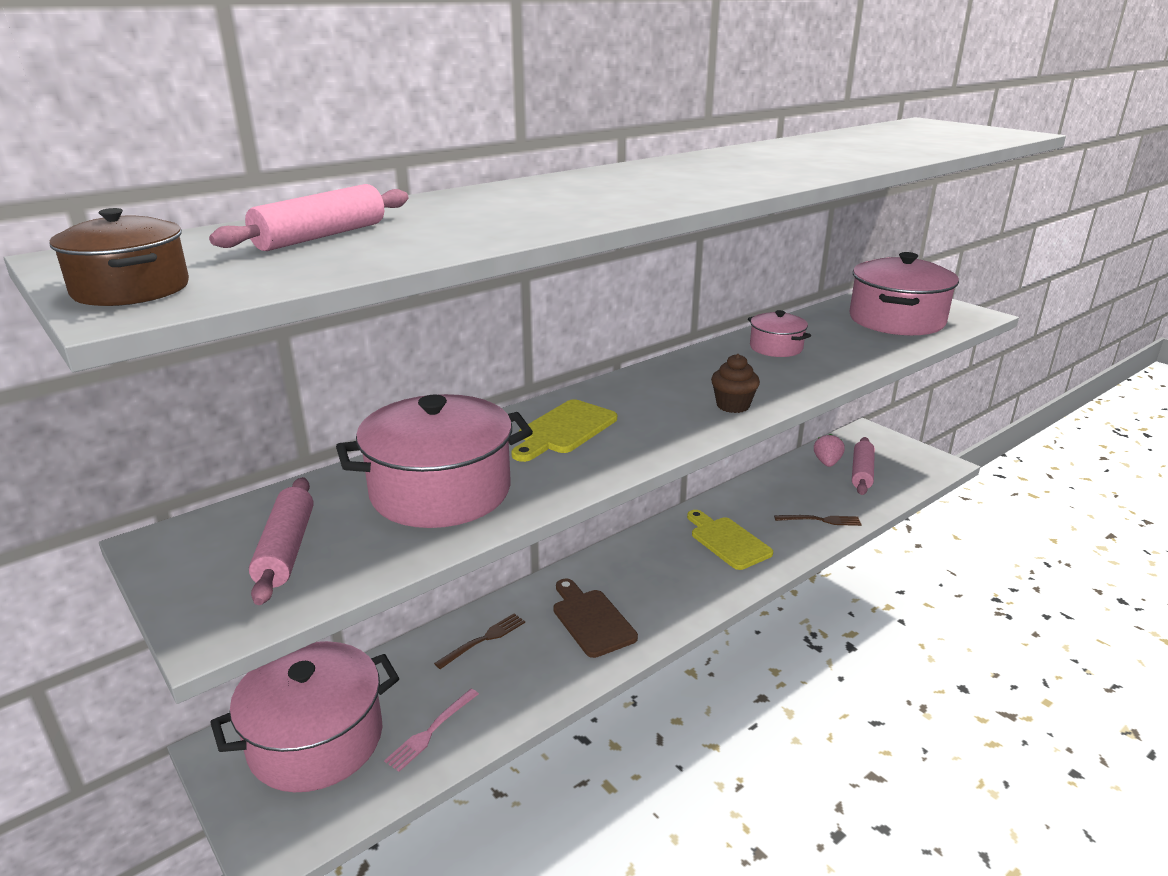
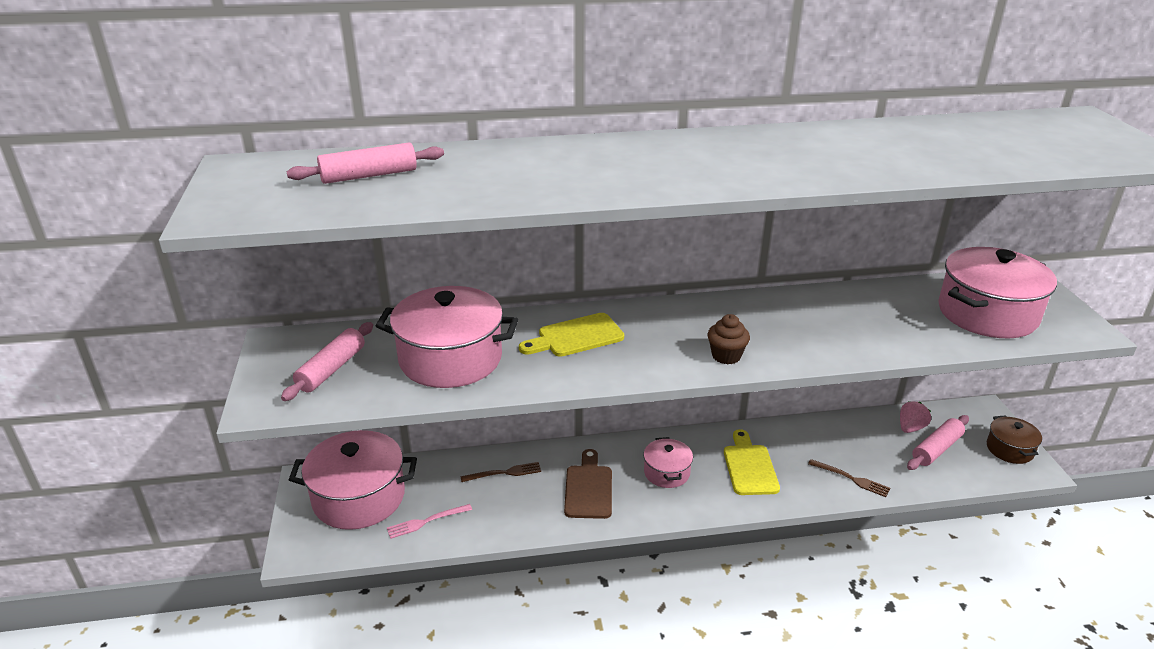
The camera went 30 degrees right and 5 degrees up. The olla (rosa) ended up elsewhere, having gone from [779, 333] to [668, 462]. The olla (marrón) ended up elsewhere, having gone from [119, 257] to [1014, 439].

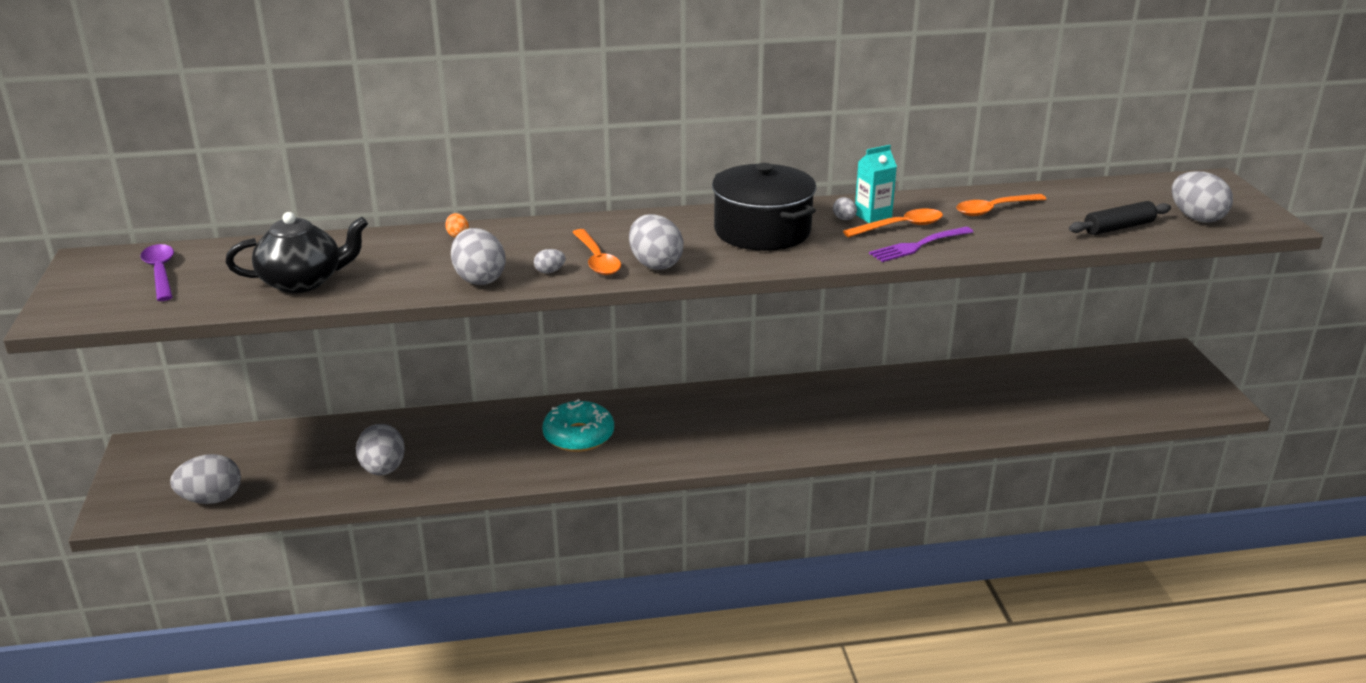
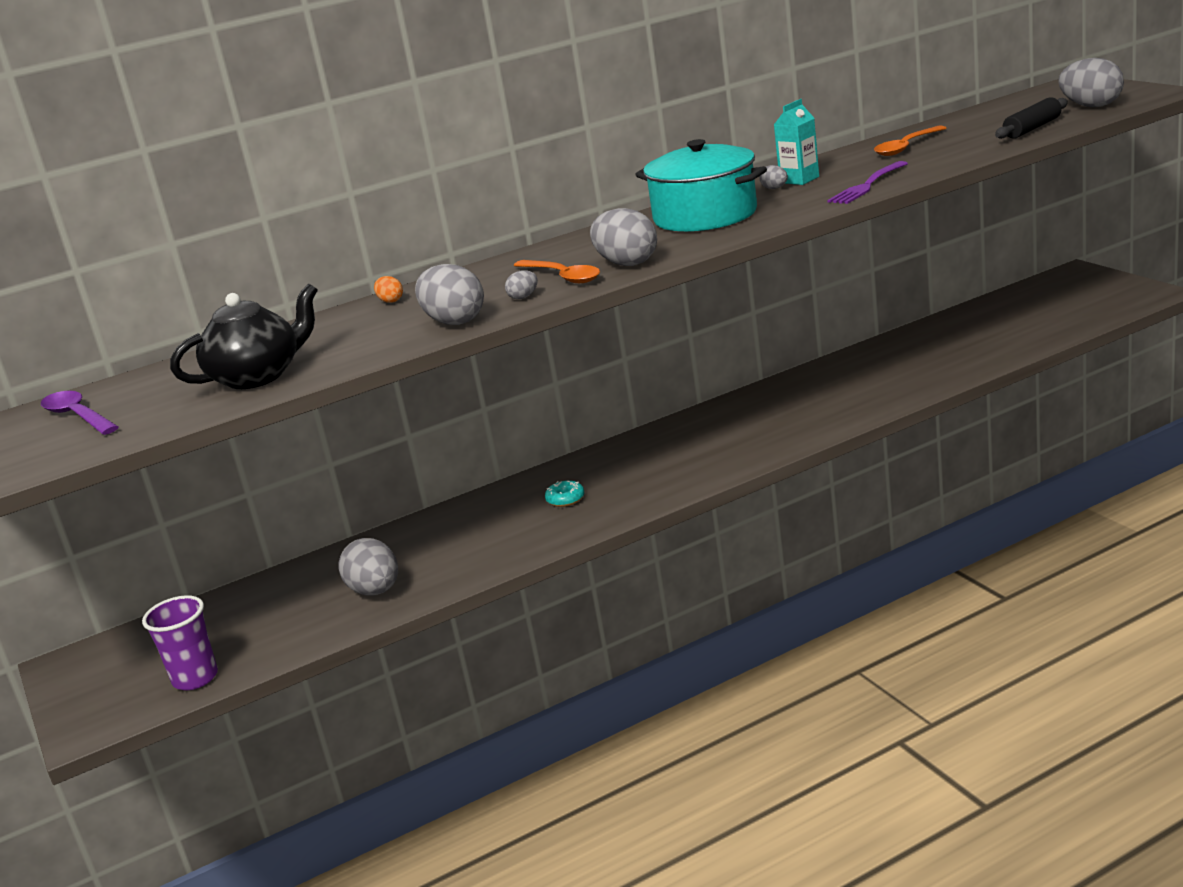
The camera went 15 degrees left and 5 degrees down. Where the huevo (gris) stood at [205, 479], the vaso (morado) came to stand at [180, 642]. The size of the rosquilla (turquesa) at [578, 425] changed by a factor of 0.49. What was the olla (negro) at [764, 207] turned into the olla (turquesa) at [701, 185]. The second view lost the cuchara (naranja) at [893, 223].

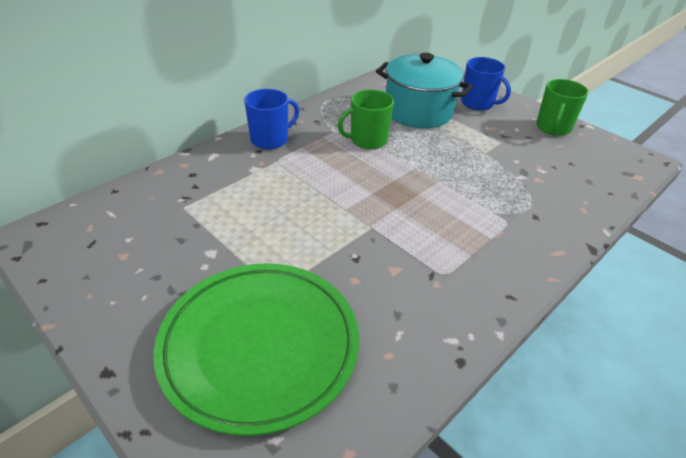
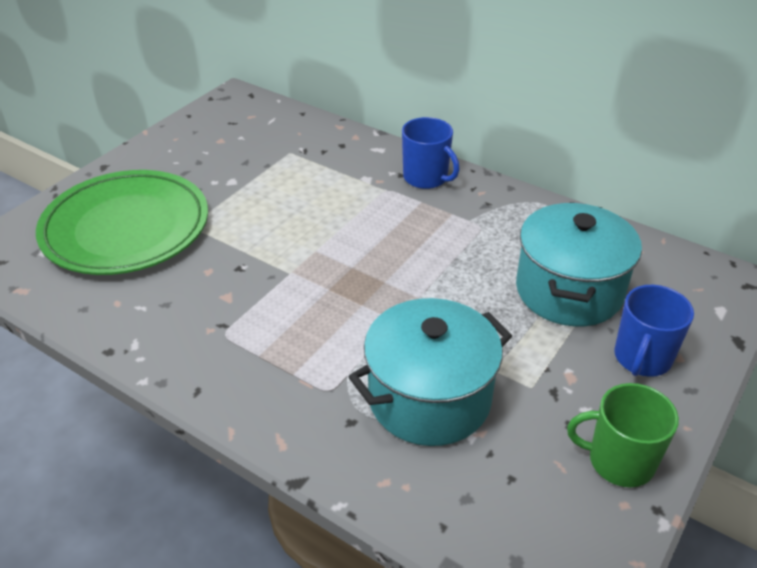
The camera went 80 degrees right and 0 degrees up. The second view gained the olla (turquesa) at [430, 372]. The second view lost the taza (verde) at [365, 119].

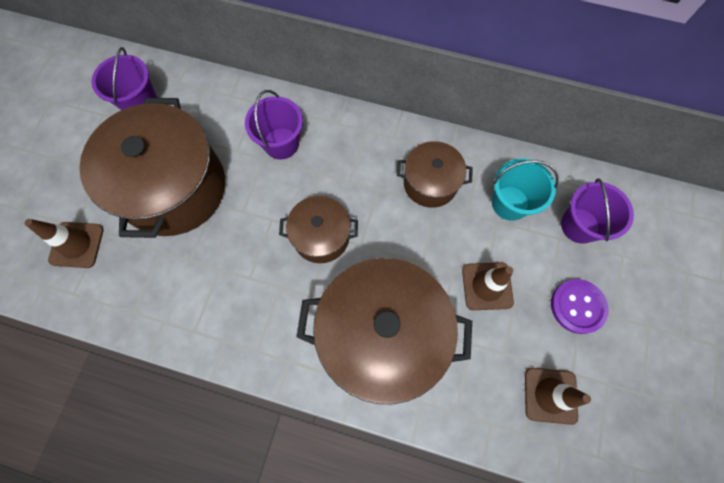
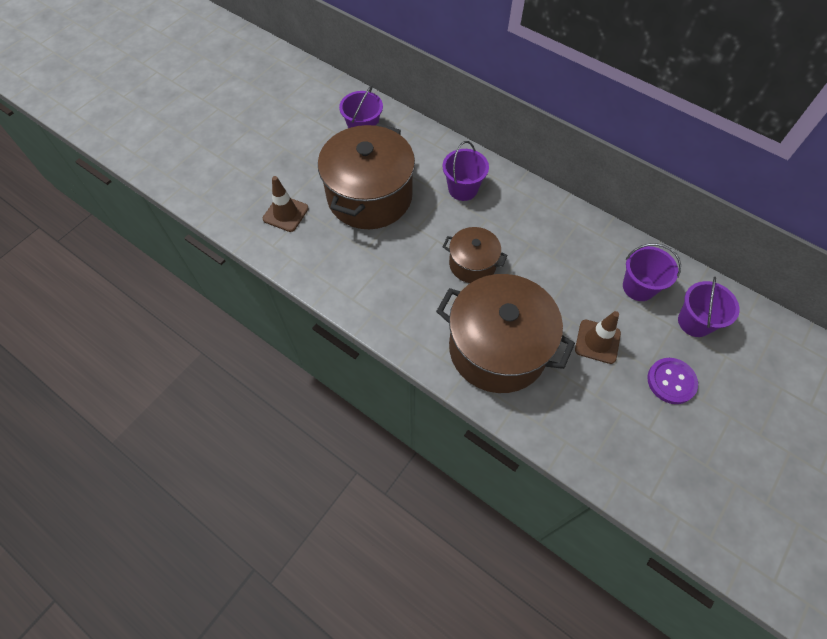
The camera went 20 degrees right and 10 degrees down. What was the balde (turquesa) at [525, 189] turned into the balde (morado) at [652, 272]. The second view lost the olla (marrón) at [435, 174]. The second view lost the cono de tráfico (marrón) at [558, 396].

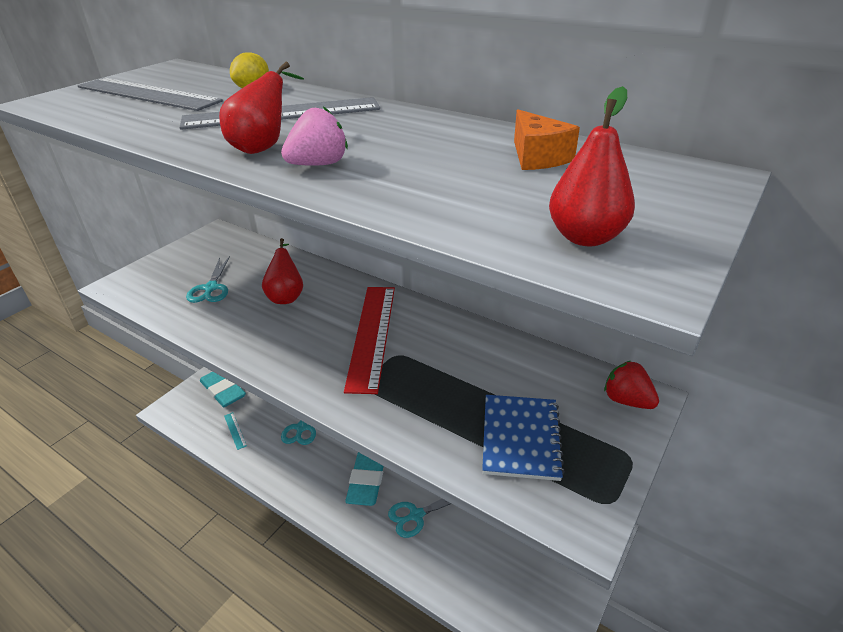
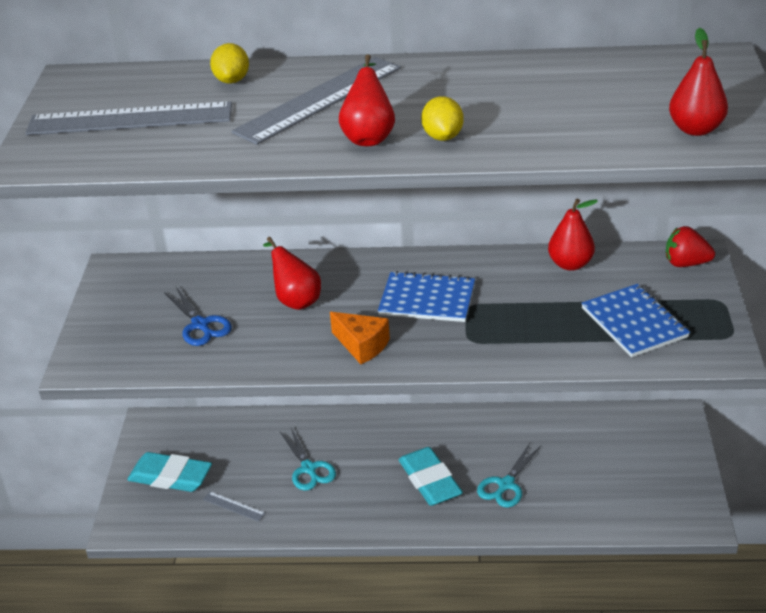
The camera went 30 degrees left and 0 degrees up. What was the tijeras (turquesa) at [208, 279] turned into the tijeras (azul) at [198, 316]. What was the regla (turquesa) at [235, 431] turned into the regla (gris) at [234, 506]. The queso (naranja) ended up elsewhere, having gone from [547, 140] to [360, 338]. Where the regla (rojo) stood at [369, 340], the cuaderno (azul) came to stand at [426, 296]. Where the fresa (rosa) stood at [314, 136], the limón (amarillo) came to stand at [442, 118]. The second view gained the pera (rojo) at [573, 235].

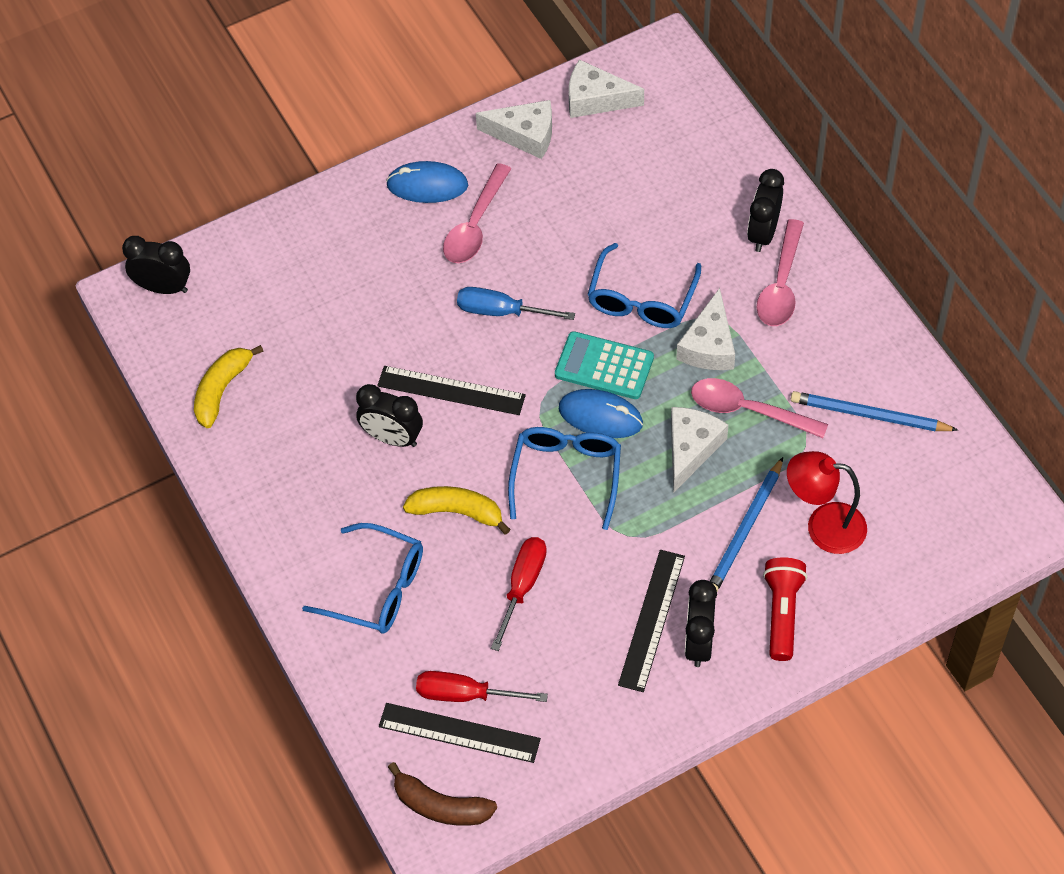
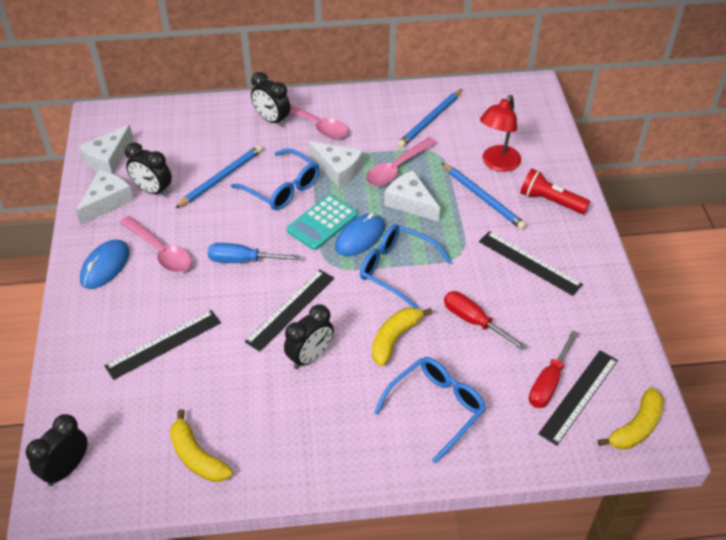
The camera went 70 degrees left and 10 degrees down. The second view gained the regla (negro) at [163, 345]. The despertador (negro) ended up elsewhere, having gone from [701, 623] to [148, 170]. The second view gained the lápiz (azul) at [219, 176]. The destornillador (azul) at [516, 303] ended up facing another way, 60 degrees clockwise from before. What was the plátano (marrón) at [442, 794] turned into the plátano (amarillo) at [631, 418].

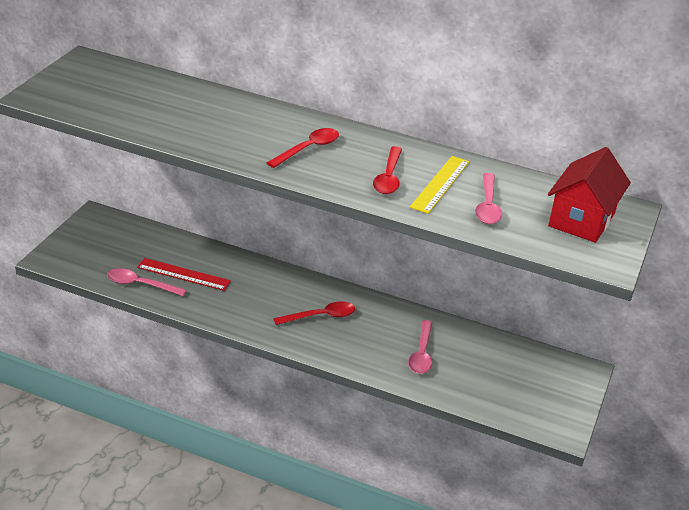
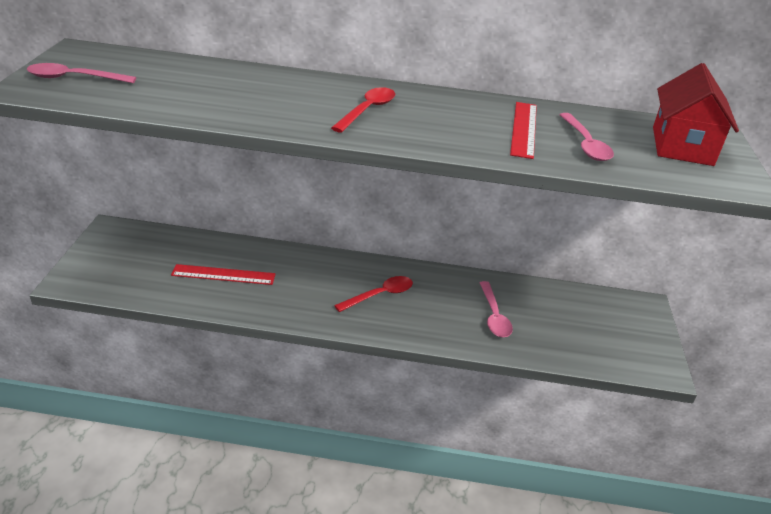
The camera went 15 degrees left and 0 degrees up. The cuchara (rosa) ended up elsewhere, having gone from [147, 282] to [81, 73]. What was the regla (amarillo) at [439, 185] turned into the regla (rojo) at [523, 130]. The second view lost the cuchara (rojo) at [387, 170].

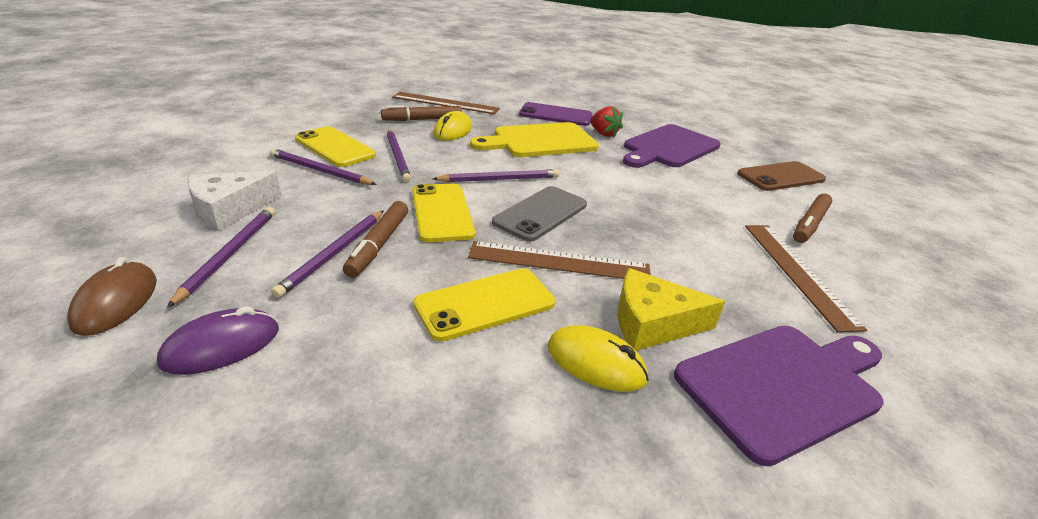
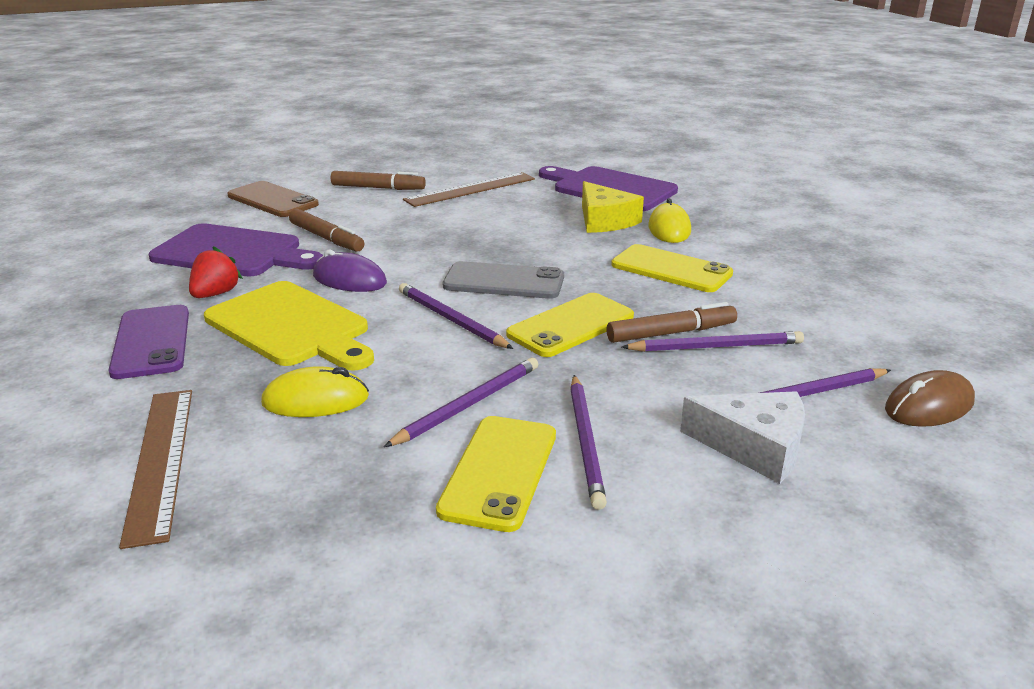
The camera went 115 degrees left and 5 degrees down. The rotulador (marrón) ended up elsewhere, having gone from [421, 113] to [326, 230]. The ratón (morado) ended up elsewhere, having gone from [218, 340] to [350, 270]. The second view lost the regla (marrón) at [559, 260].

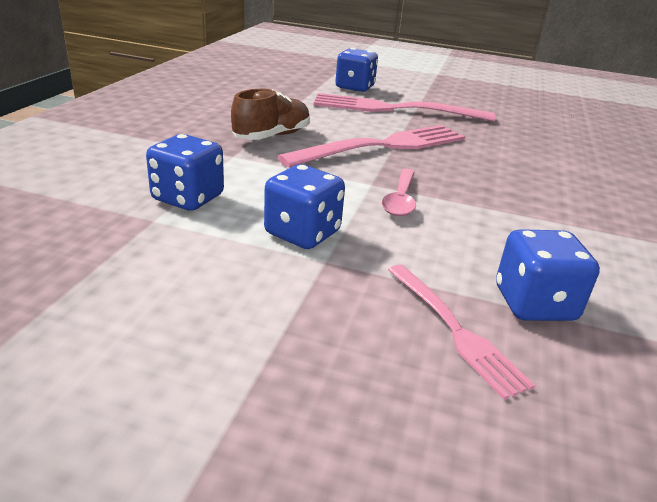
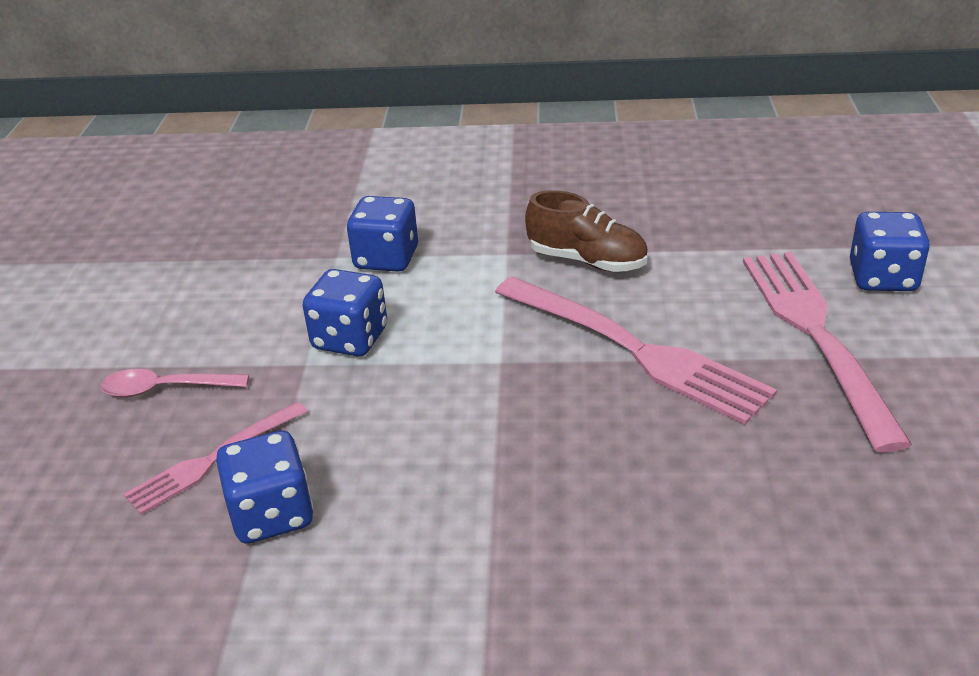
The camera went 80 degrees right and 5 degrees up. The cuchara (rosa) ended up elsewhere, having gone from [399, 192] to [174, 383].

